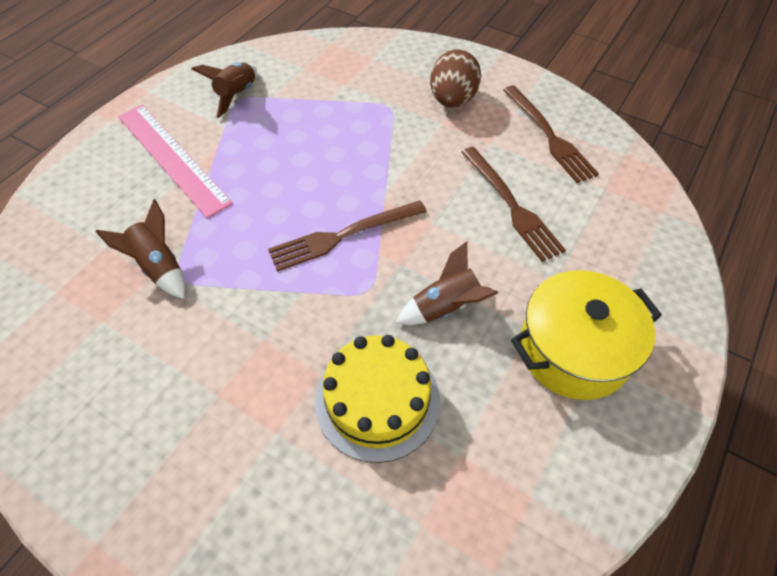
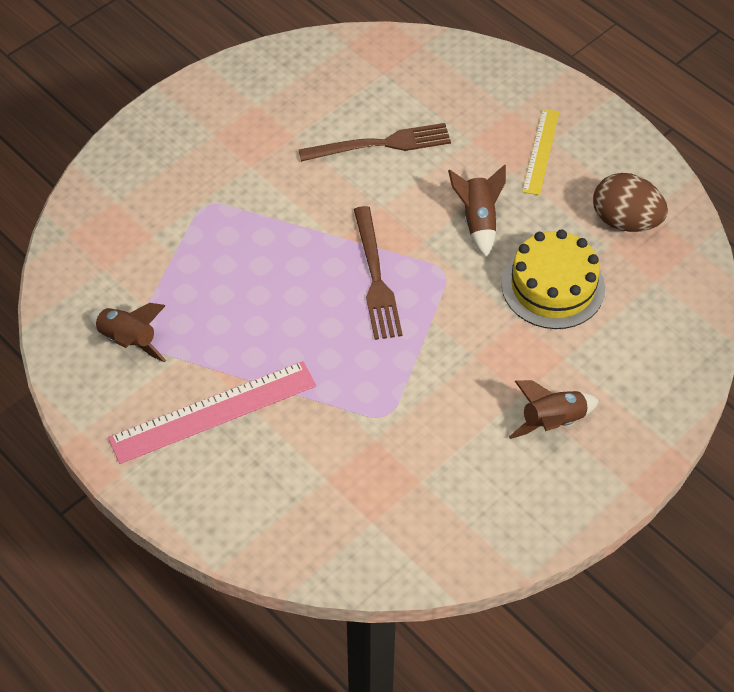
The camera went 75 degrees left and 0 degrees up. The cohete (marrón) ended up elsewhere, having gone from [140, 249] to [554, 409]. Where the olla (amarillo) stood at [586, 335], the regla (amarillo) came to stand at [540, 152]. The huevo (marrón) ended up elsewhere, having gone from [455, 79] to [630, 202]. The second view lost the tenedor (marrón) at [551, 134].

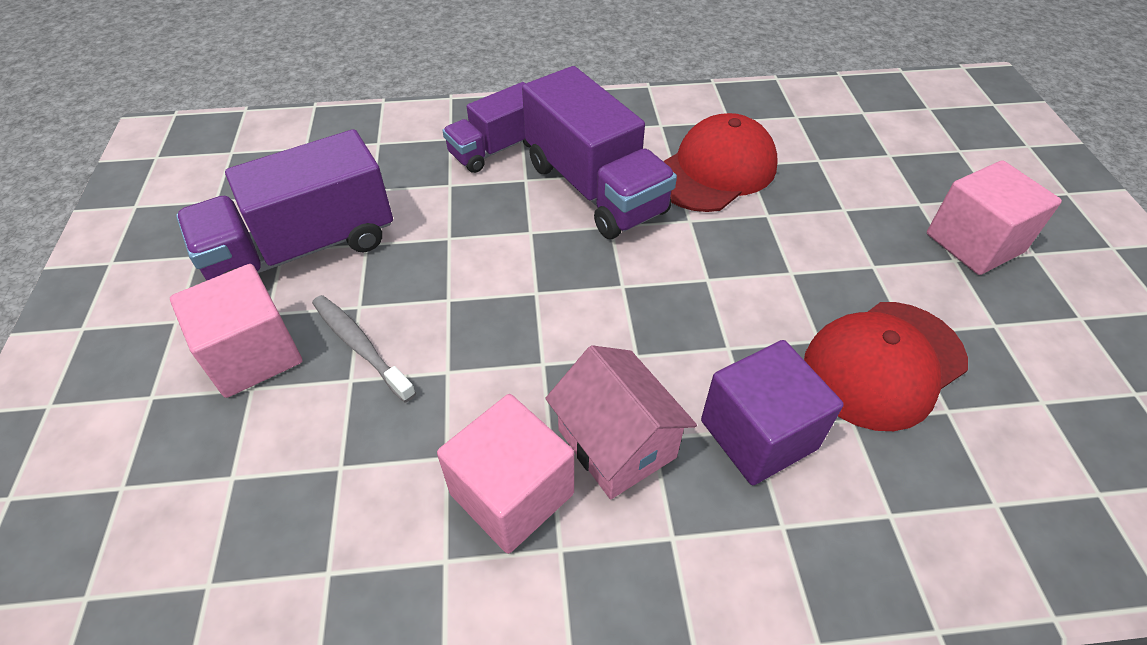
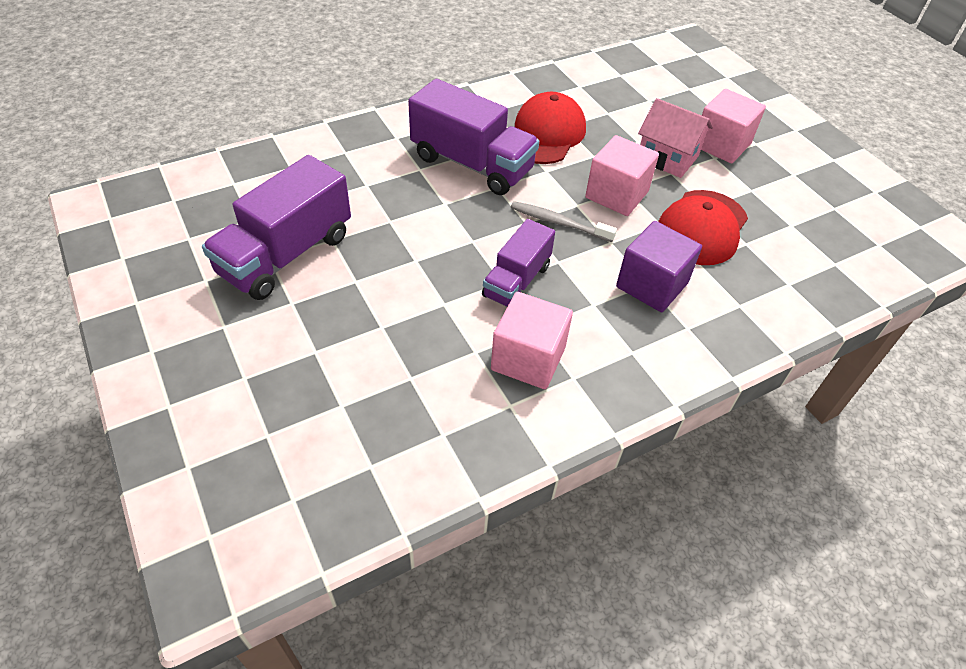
The camera went 25 degrees left and 0 degrees up. The camión (morado) ended up elsewhere, having gone from [486, 127] to [518, 263]. The cepillo de dientes (gris) ended up elsewhere, having gone from [364, 349] to [564, 221]. The cubo (rosa) ended up elsewhere, having gone from [236, 331] to [622, 175]. The casa (rosa) ended up elsewhere, having gone from [621, 422] to [675, 138].

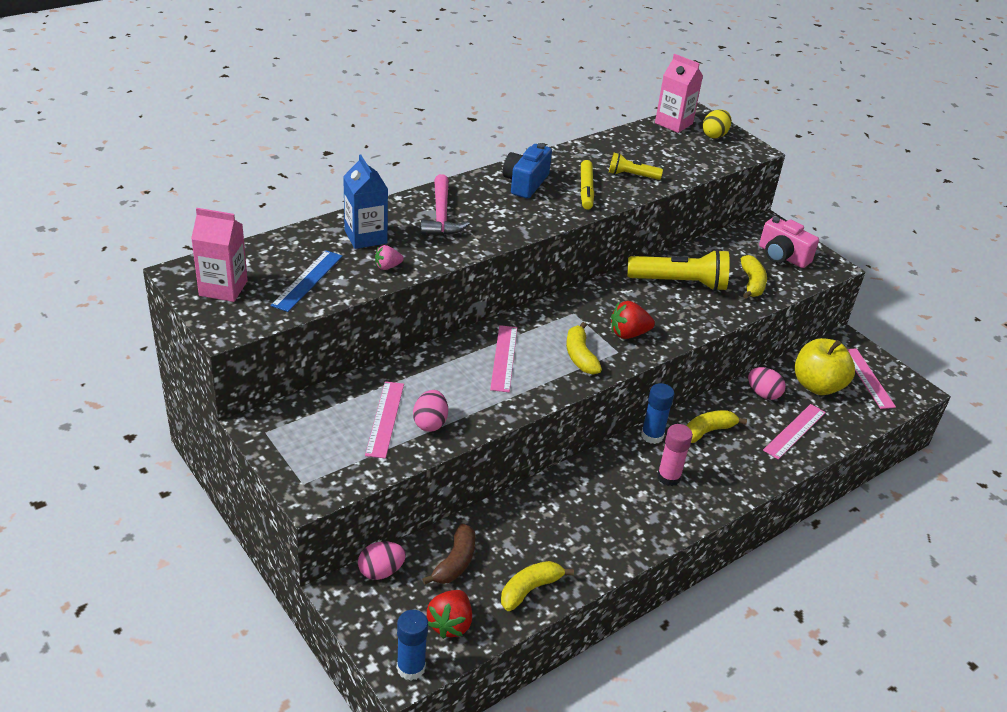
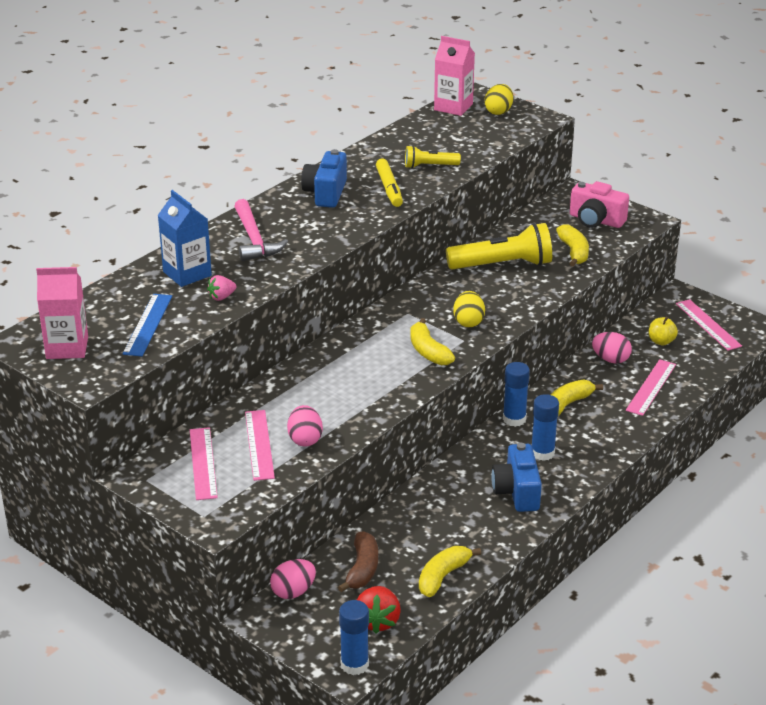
The camera went 10 degrees left and 5 degrees down. The regla (rosa) ended up elsewhere, having gone from [503, 358] to [204, 463]. Where the fresa (rojo) stood at [633, 320], the huevo (amarillo) came to stand at [469, 309]. The second view gained the cámara (azul) at [516, 477]. What was the barra de pegamento (rosa) at [675, 455] turned into the barra de pegamento (azul) at [545, 427]. The size of the manzana (amarillo) at [825, 366] changed by a factor of 0.48.

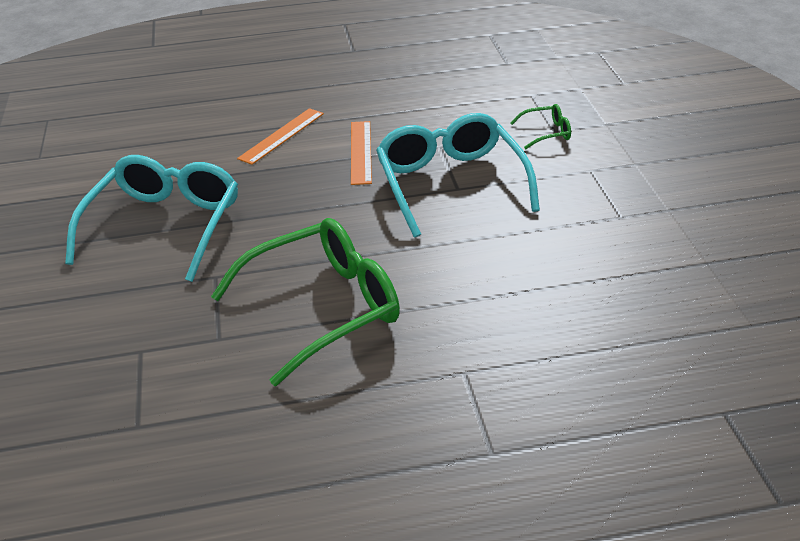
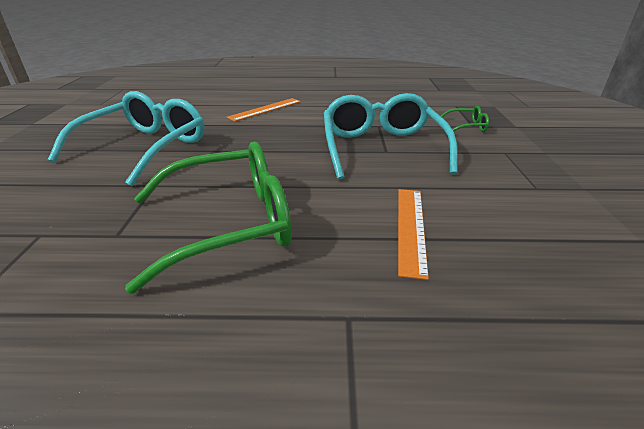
The camera went 10 degrees right and 5 degrees down. The regla (naranja) ended up elsewhere, having gone from [361, 153] to [413, 234].

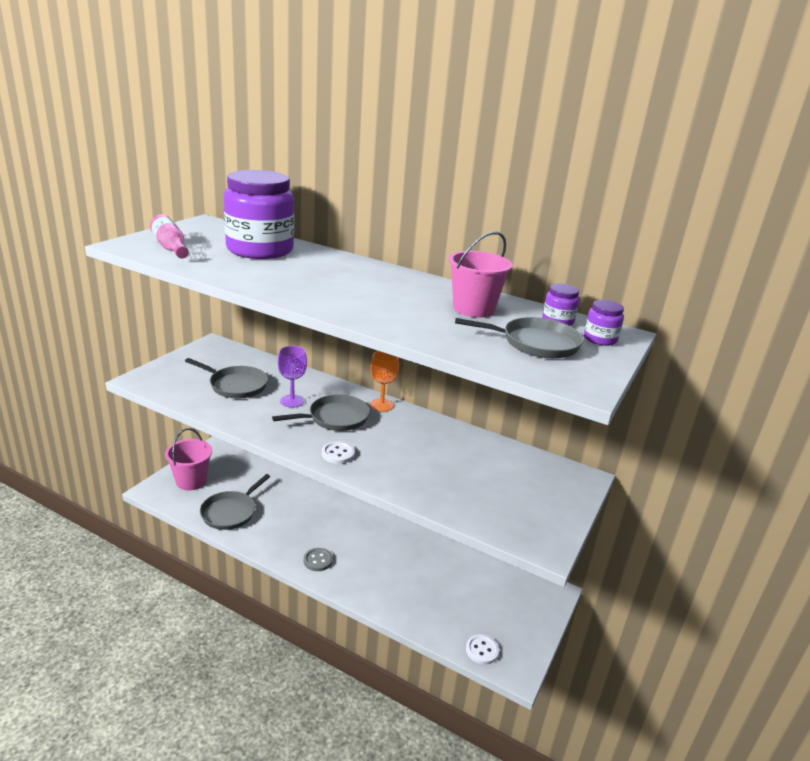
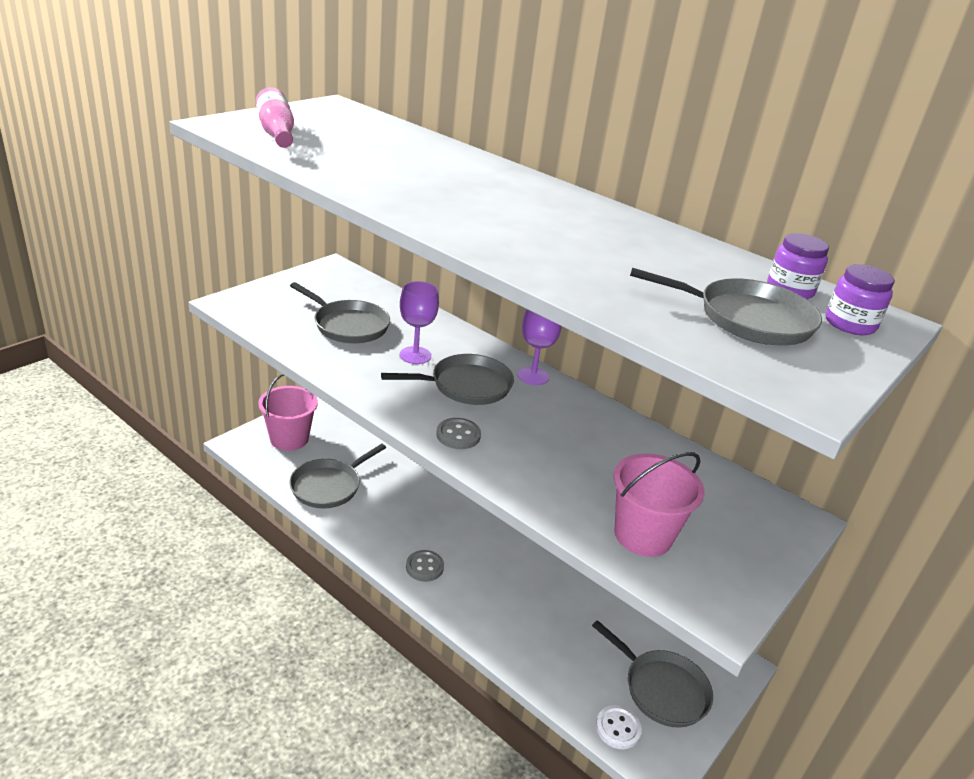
The camera went 10 degrees right and 5 degrees up. What was the botón (blanco) at [338, 452] turned into the botón (gris) at [458, 433]. What was the copa (naranja) at [384, 381] turned into the copa (morado) at [540, 347]. The second view gained the sartén (gris) at [652, 674]. The balde (rosa) ended up elsewhere, having gone from [480, 275] to [659, 504]. The second view lost the tarro (morado) at [259, 214].

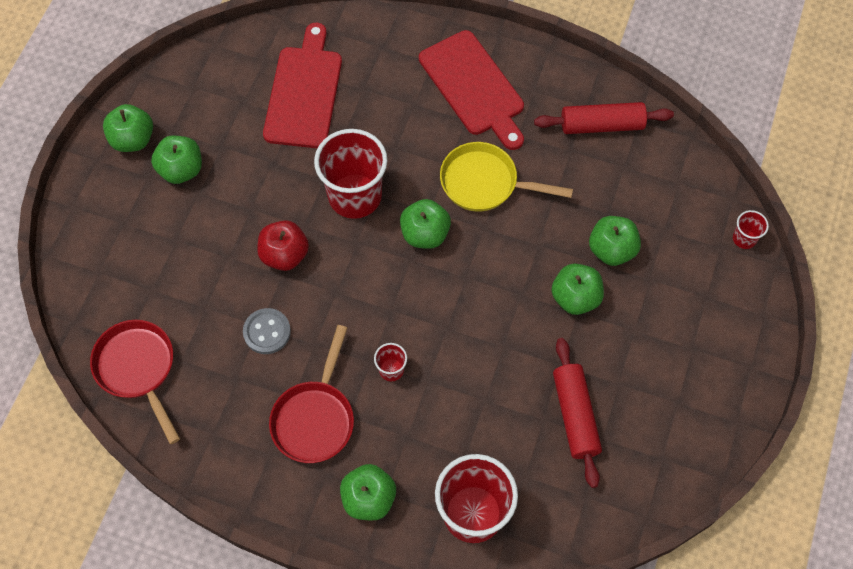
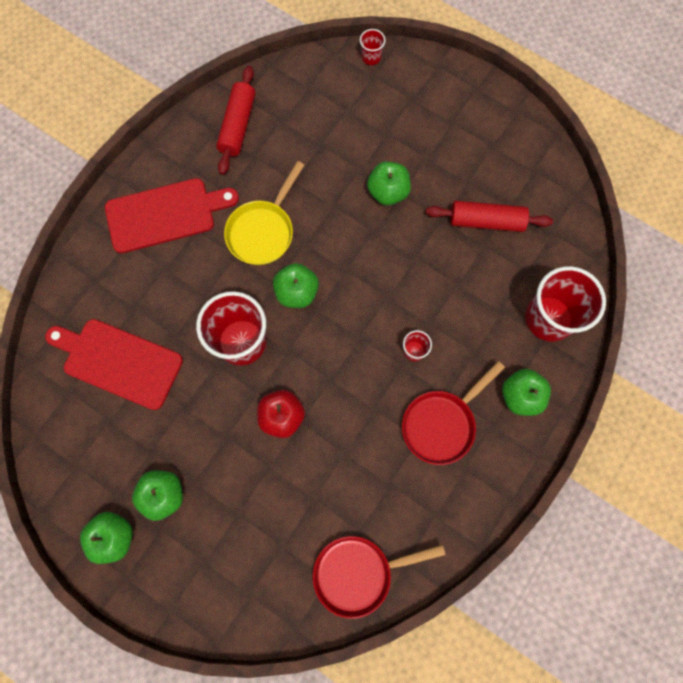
The camera went 75 degrees left and 10 degrees up. The sartén (rojo) at [311, 394] ended up facing another way, 105 degrees clockwise from before. The second view lost the botón (gris) at [267, 331]. The second view lost the manzana (verde) at [615, 241].

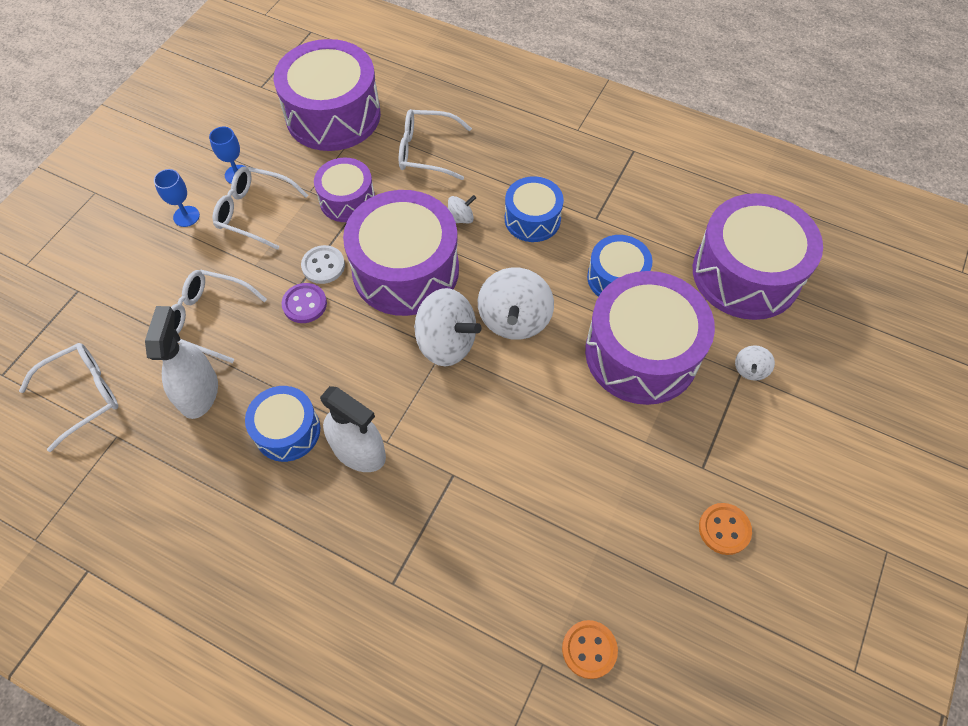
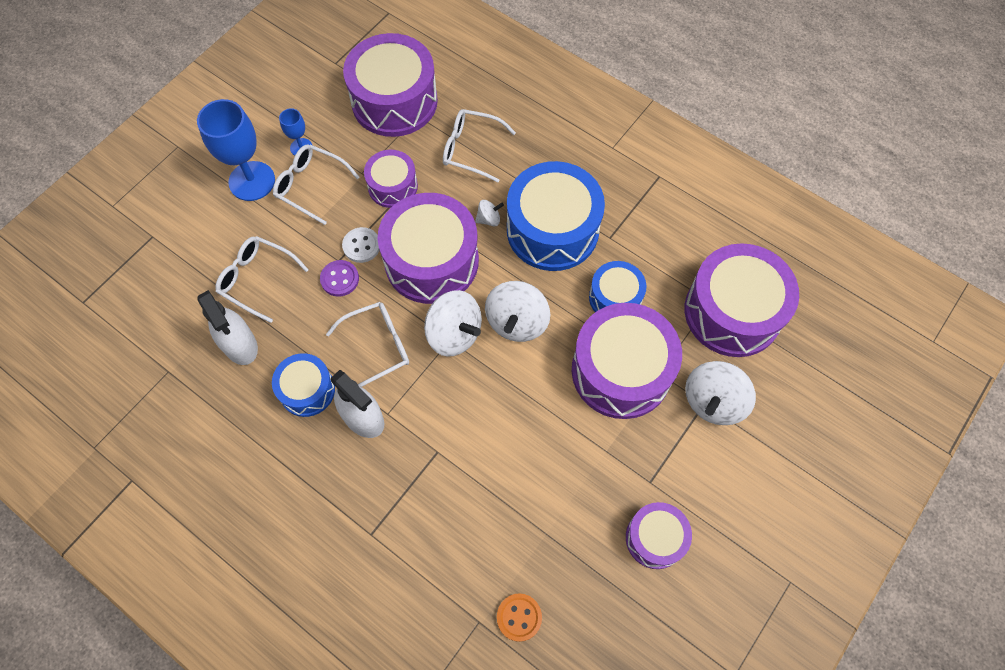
The camera went 10 degrees right and 5 degrees up. The size of the copa (azul) at [177, 198] changed by a factor of 2.02. The pulverizador (blanco) at [181, 362] ended up facing another way, 135 degrees clockwise from before. The gafas (blanco) ended up elsewhere, having gone from [68, 397] to [367, 344]. The size of the tambor (azul) at [534, 209] changed by a factor of 1.82. Where the botón (naranja) stood at [725, 529], the tambor (morado) came to stand at [659, 535]. The size of the peonza (blanco) at [755, 363] changed by a factor of 2.08.

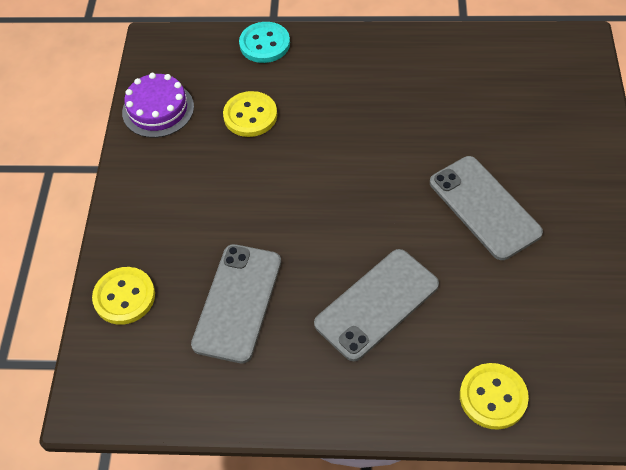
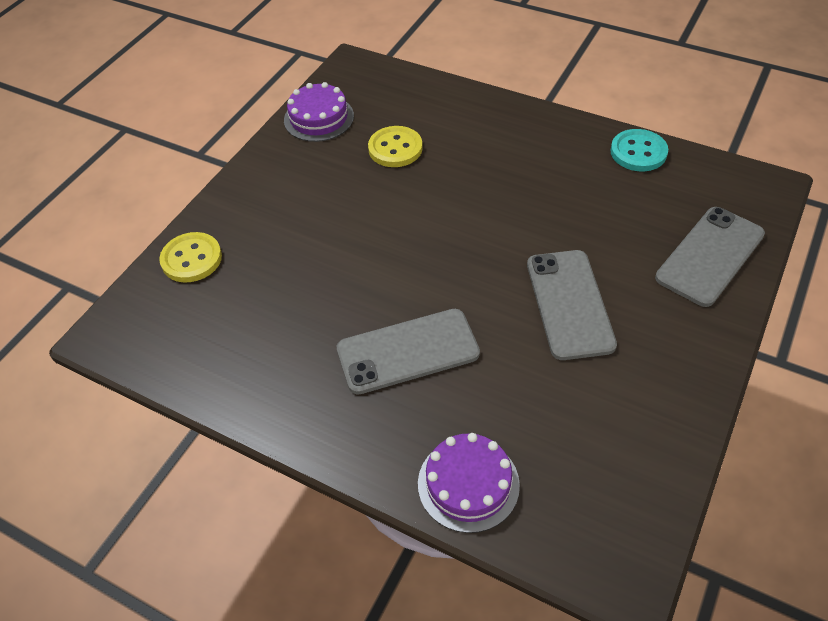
The camera went 25 degrees right and 5 degrees down. Where the botón (amarillo) stood at [494, 396], the tarta (morado) came to stand at [469, 483]. The botón (turquesa) ended up elsewhere, having gone from [264, 42] to [639, 150]. The móvil (gris) ended up elsewhere, having gone from [236, 303] to [710, 257].

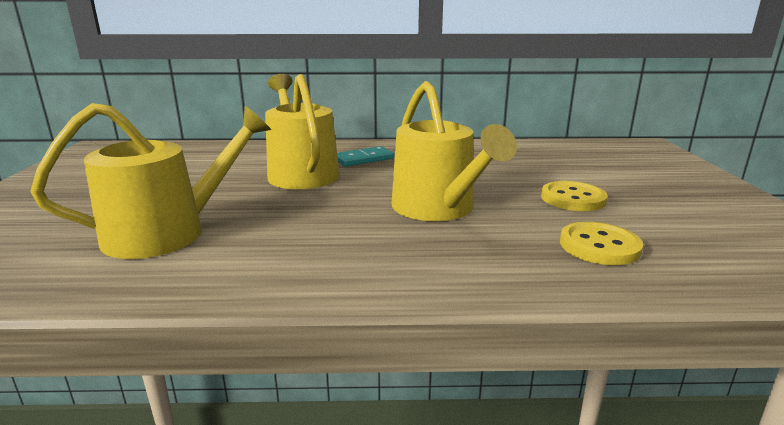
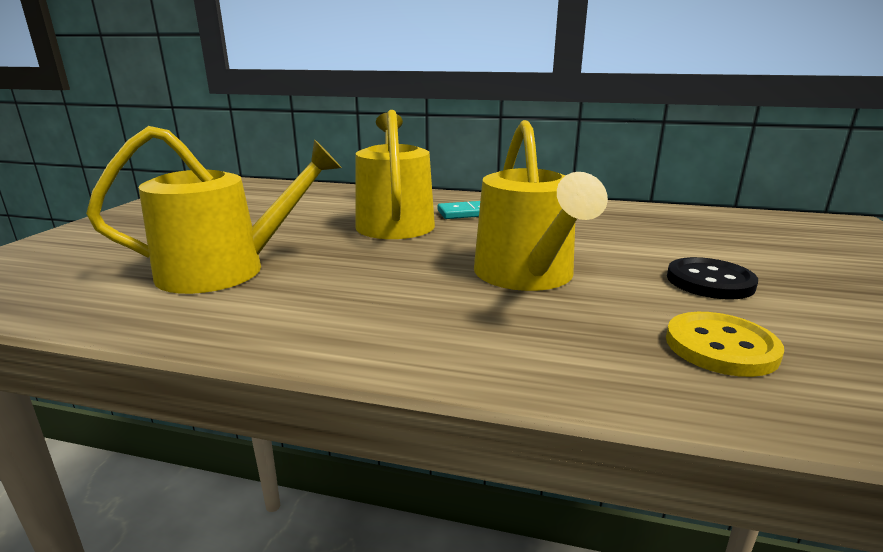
The camera went 15 degrees right and 0 degrees up. What was the botón (amarillo) at [574, 196] turned into the botón (negro) at [712, 278].

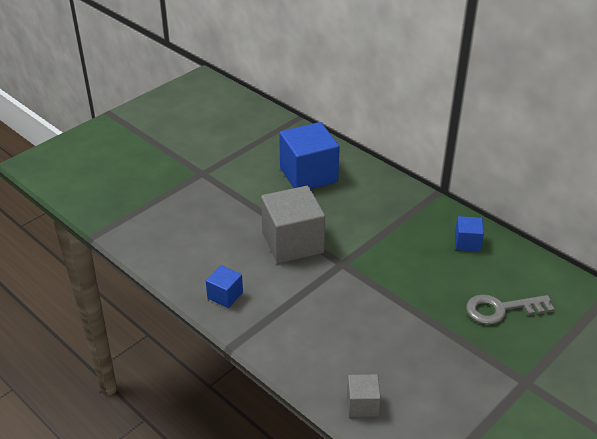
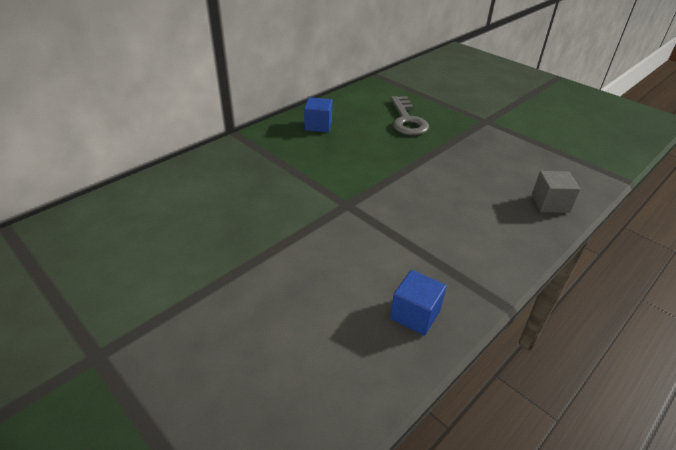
The camera went 90 degrees left and 0 degrees up. The second view lost the cubo (gris) at [293, 224]. The second view lost the cubo (azul) at [309, 155].

